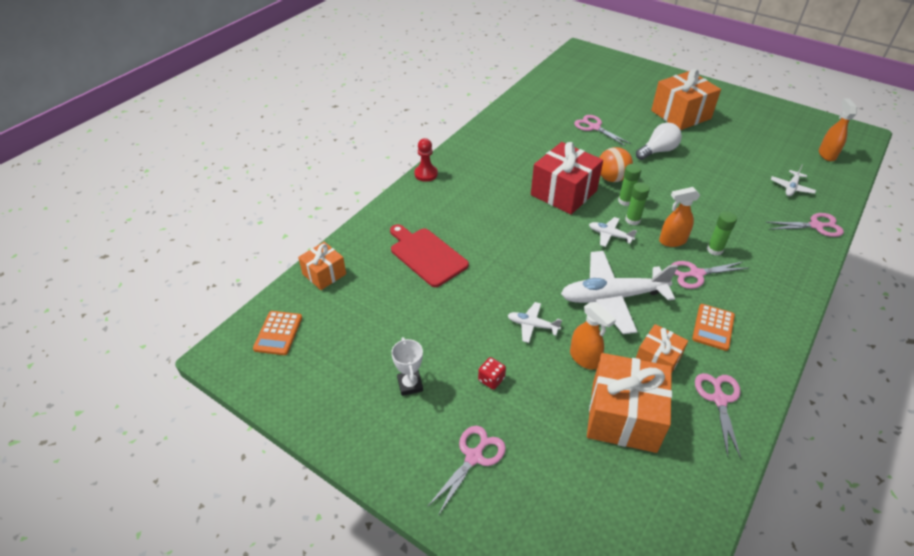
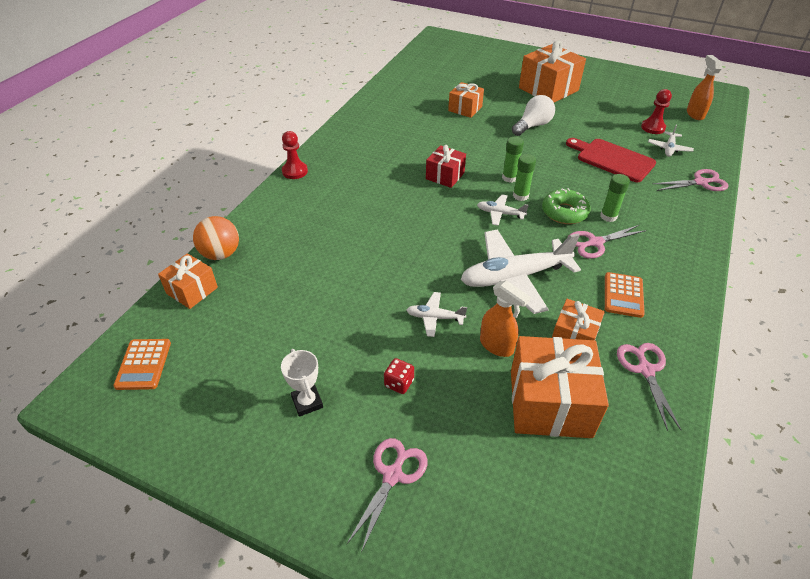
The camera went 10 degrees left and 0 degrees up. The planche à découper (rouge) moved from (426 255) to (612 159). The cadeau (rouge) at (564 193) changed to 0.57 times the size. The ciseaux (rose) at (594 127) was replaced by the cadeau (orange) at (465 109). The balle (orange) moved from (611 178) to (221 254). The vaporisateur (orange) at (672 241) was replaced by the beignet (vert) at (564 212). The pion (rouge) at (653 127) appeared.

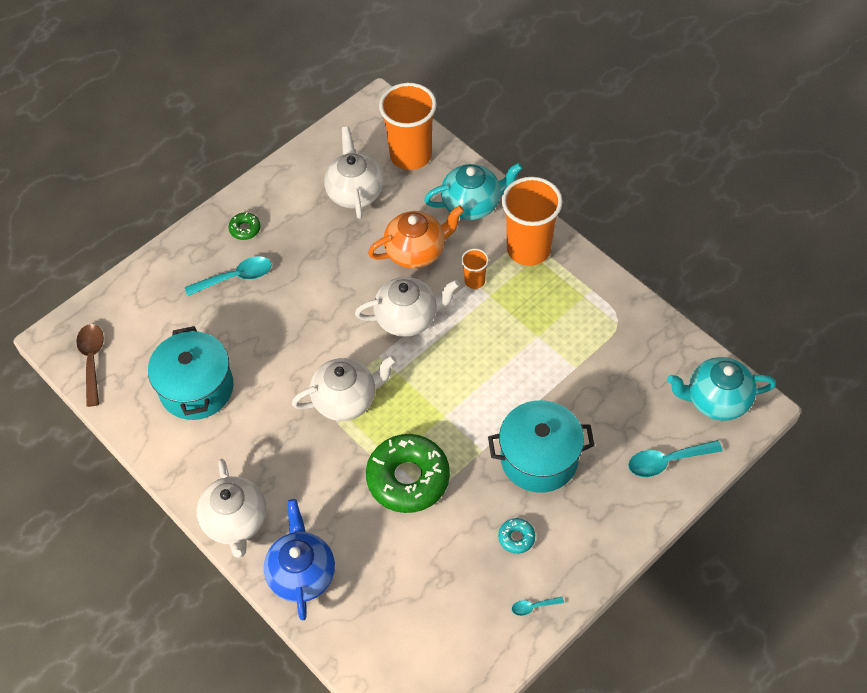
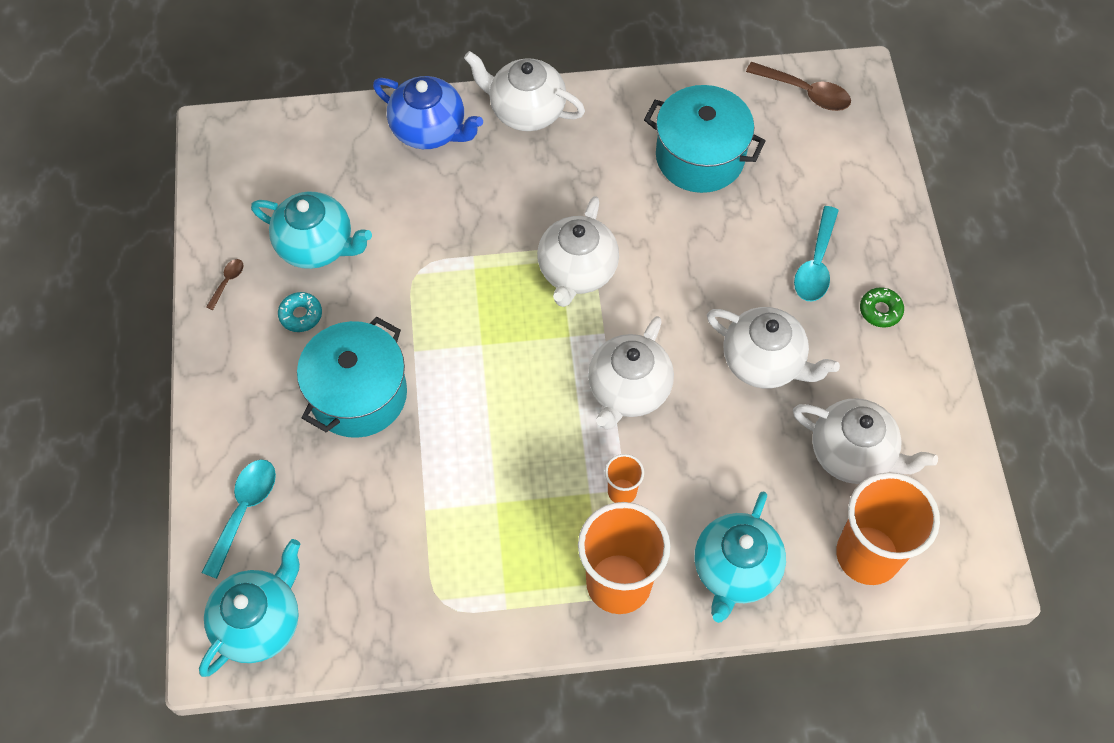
The camera went 125 degrees right and 5 degrees up. The beignet (vert) at (408 478) disappeared. The théière (orange) at (416 251) disappeared. The cuillère (turquoise) at (533 606) became the cuillère (marron) at (227 282). The théière (turquoise) at (317 245) appeared. The théière (blanc) at (764 362) appeared.

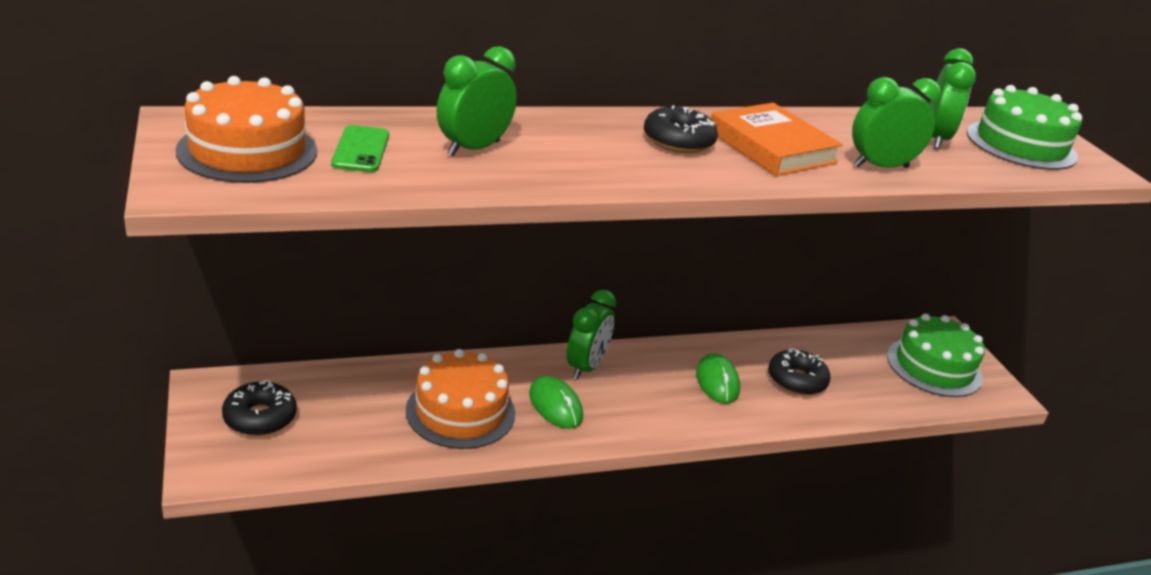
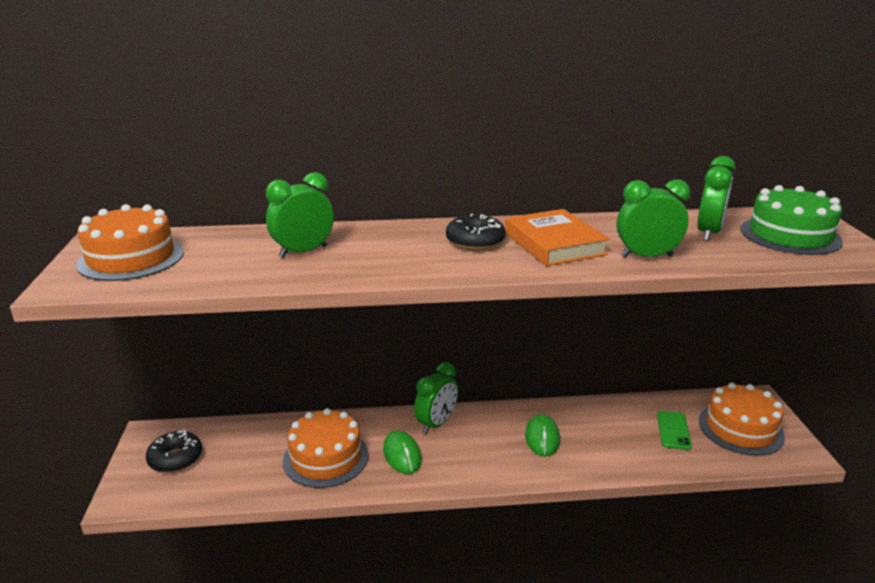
The camera went 15 degrees right and 5 degrees down. The téléphone (vert) moved from (360 150) to (673 430). The beignet (noir) at (796 380) disappeared. The gâteau (vert) at (934 367) became the gâteau (orange) at (740 428).

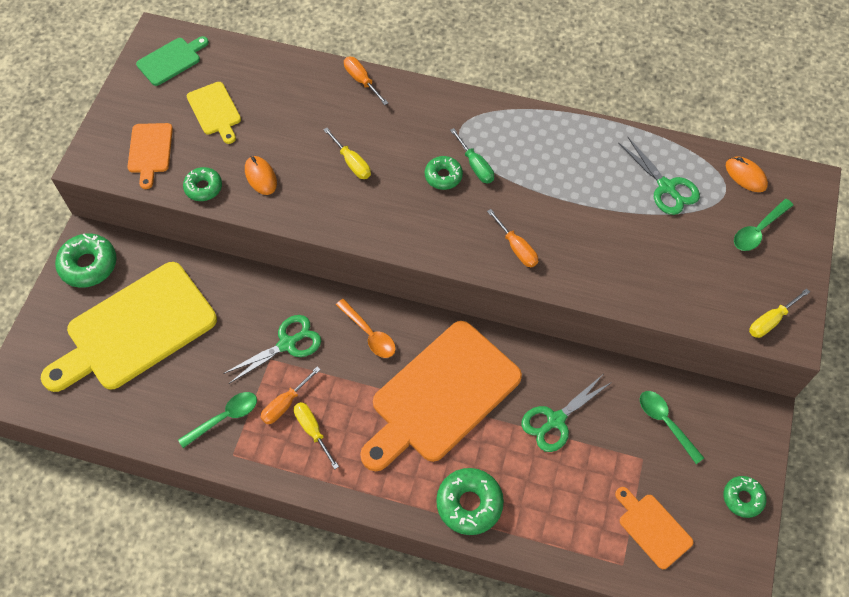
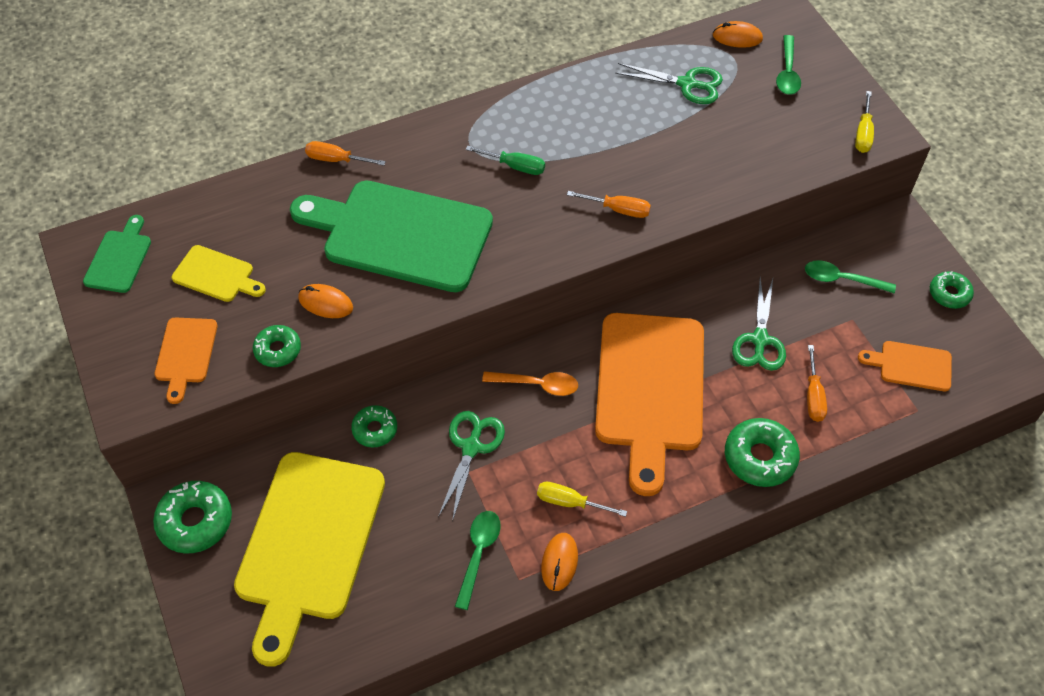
The camera went 40 degrees left and 5 degrees down. The planche à découper (orange) at (150 151) turned 45 degrees clockwise. The tournevis (orange) moved from (285 403) to (813 395). The tournevis (jaune) at (351 162) was replaced by the planche à découper (vert) at (400 235). The beignet (vert) moved from (443 176) to (375 429). The souris (orange) at (559 562) appeared.

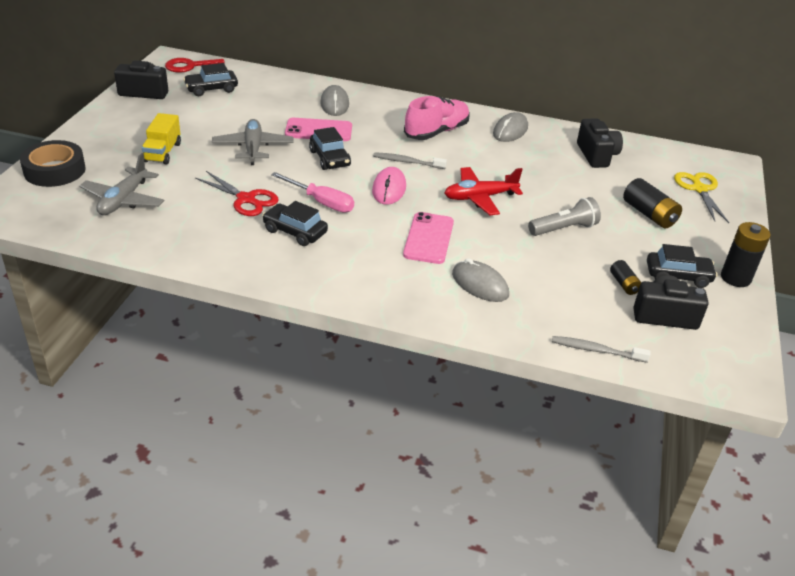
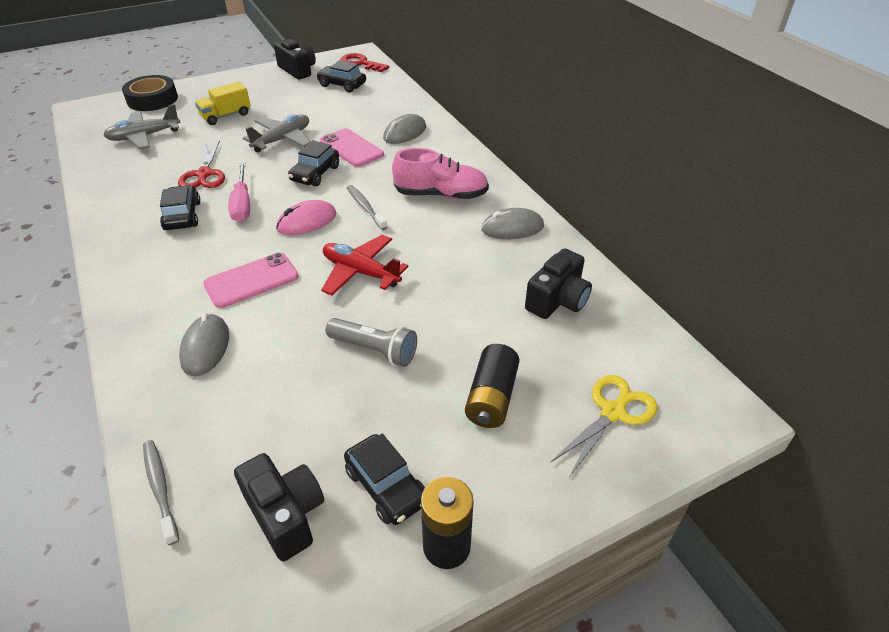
The camera went 50 degrees right and 5 degrees up. The pile (noir) at (624 284) disappeared.

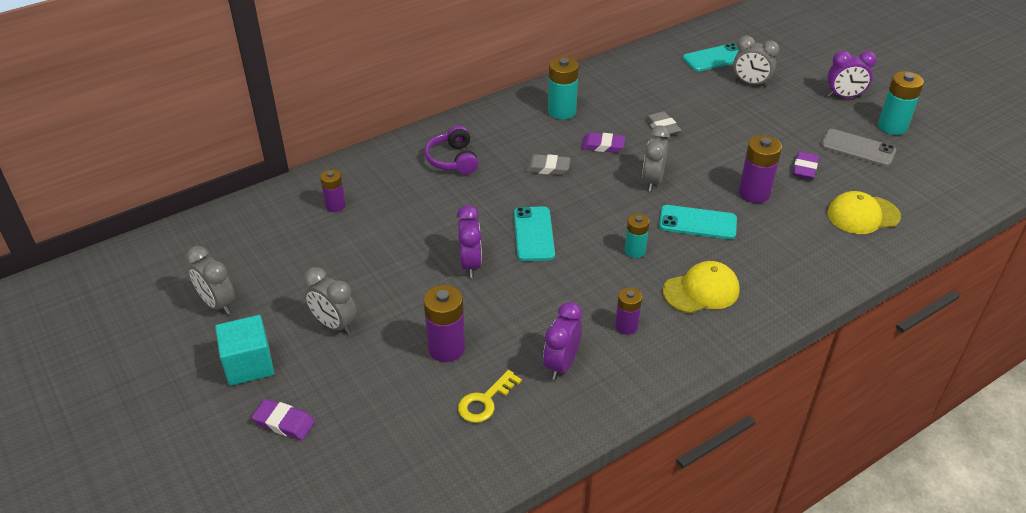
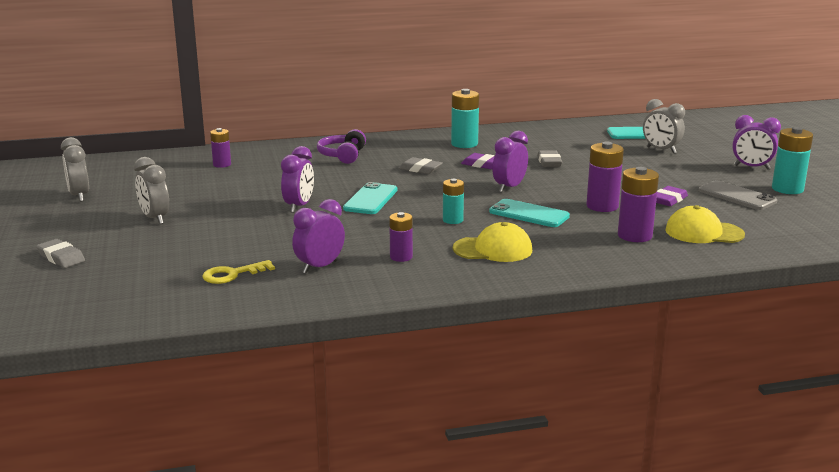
The camera went 20 degrees right and 20 degrees down. The cube (turquoise) at (249 364) disappeared. The gomme (violet) at (284 422) became the gomme (gris) at (61 257). The pile (violet) moved from (446 348) to (634 236). The réveil (gris) at (652 181) became the réveil (violet) at (509 187).

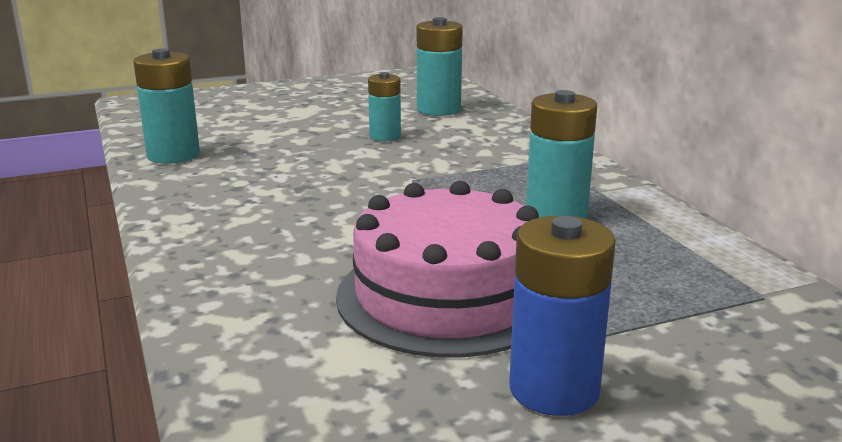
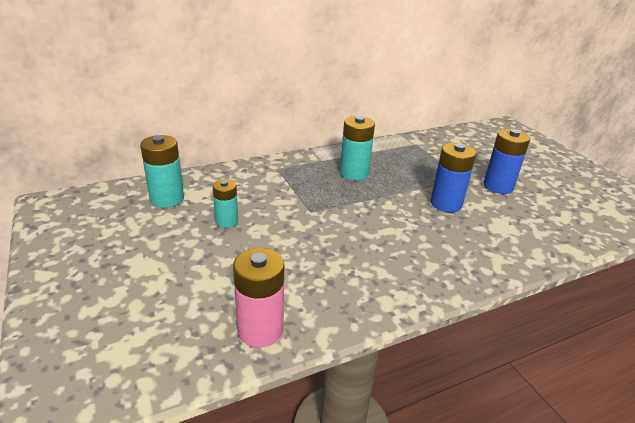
The camera went 95 degrees left and 10 degrees up. The pile (turquoise) at (173 155) became the pile (rose) at (260 330). The gâteau (rose) at (447 296) was replaced by the pile (bleu) at (446 204).

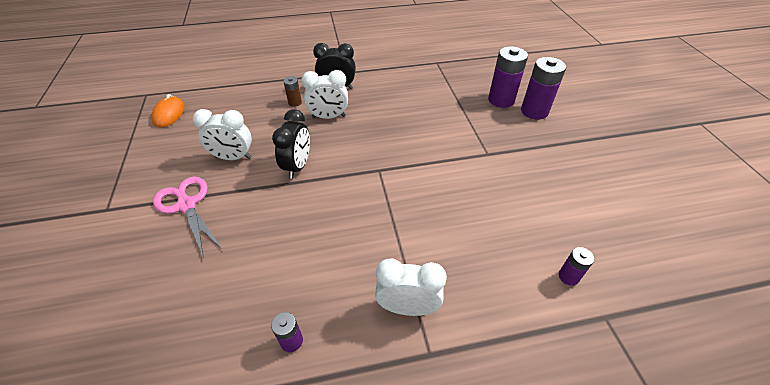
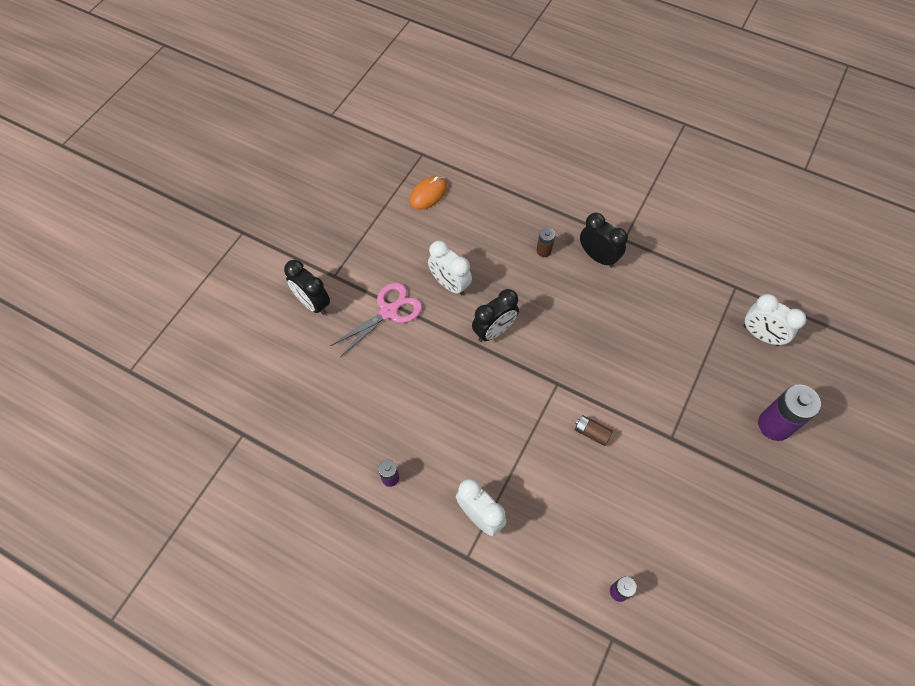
The camera went 40 degrees right and 15 degrees up. The ciseaux (rose) at (186 205) turned 45 degrees clockwise. The réveil (blanc) moved from (328 117) to (761 335). The pile (violet) at (501 100) disappeared. The réveil (noir) at (312 303) appeared. The pile (marron) at (591 433) appeared.

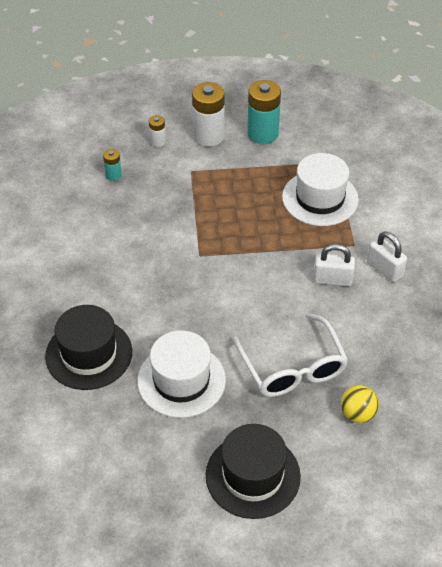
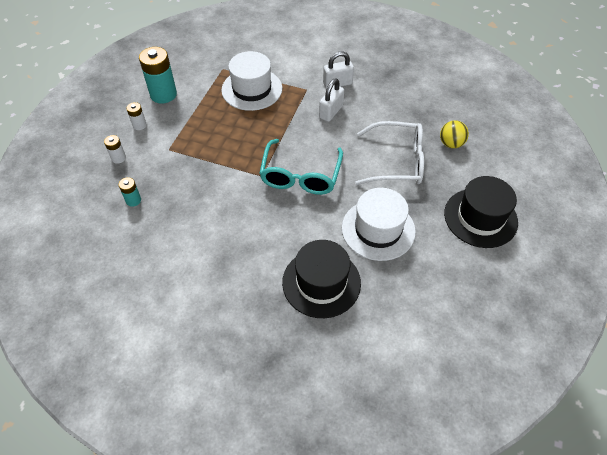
The camera went 65 degrees left and 5 degrees up. The pile (blanc) at (208 136) changed to 0.50 times the size. The lunettes (turquoise) at (300 176) appeared.

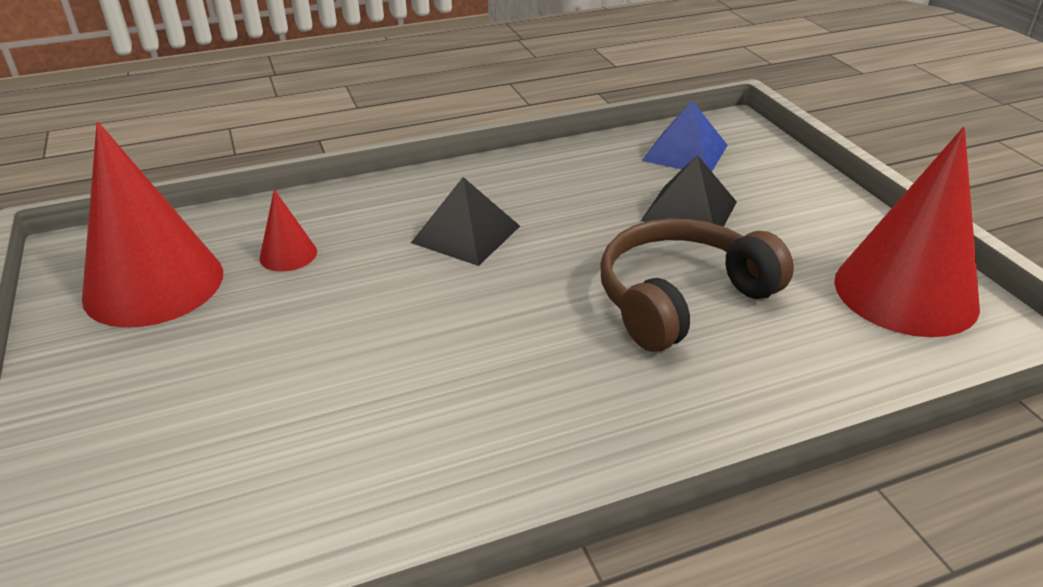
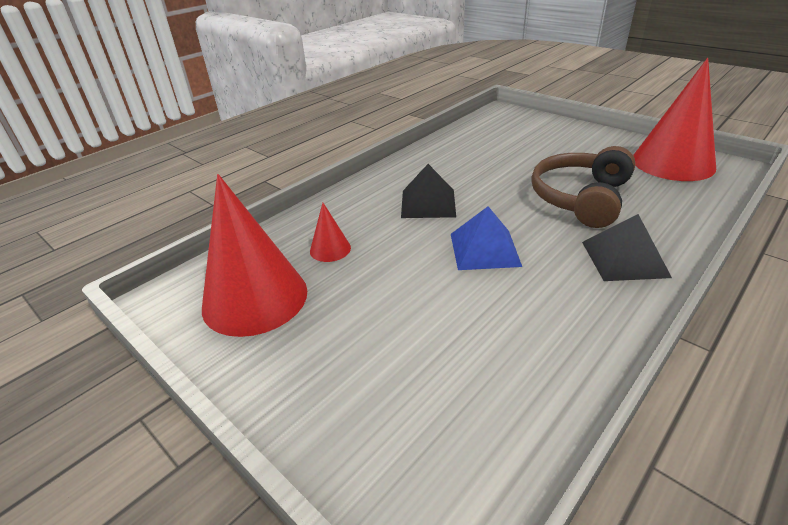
The camera went 25 degrees left and 0 degrees up. The pyramide (noir) moved from (689 211) to (624 259). The pyramide (bleu) moved from (685 152) to (484 249).

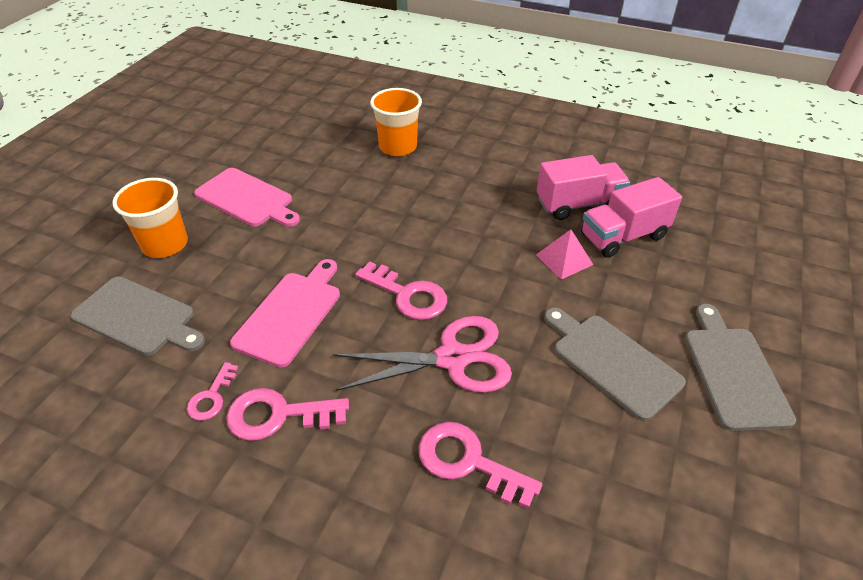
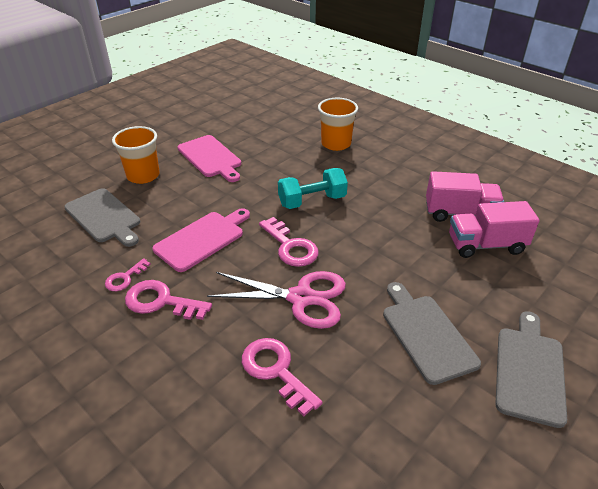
The camera went 20 degrees right and 5 degrees down. The pyramide (rose) at (564 259) disappeared. The haltère (turquoise) at (312 201) appeared.

